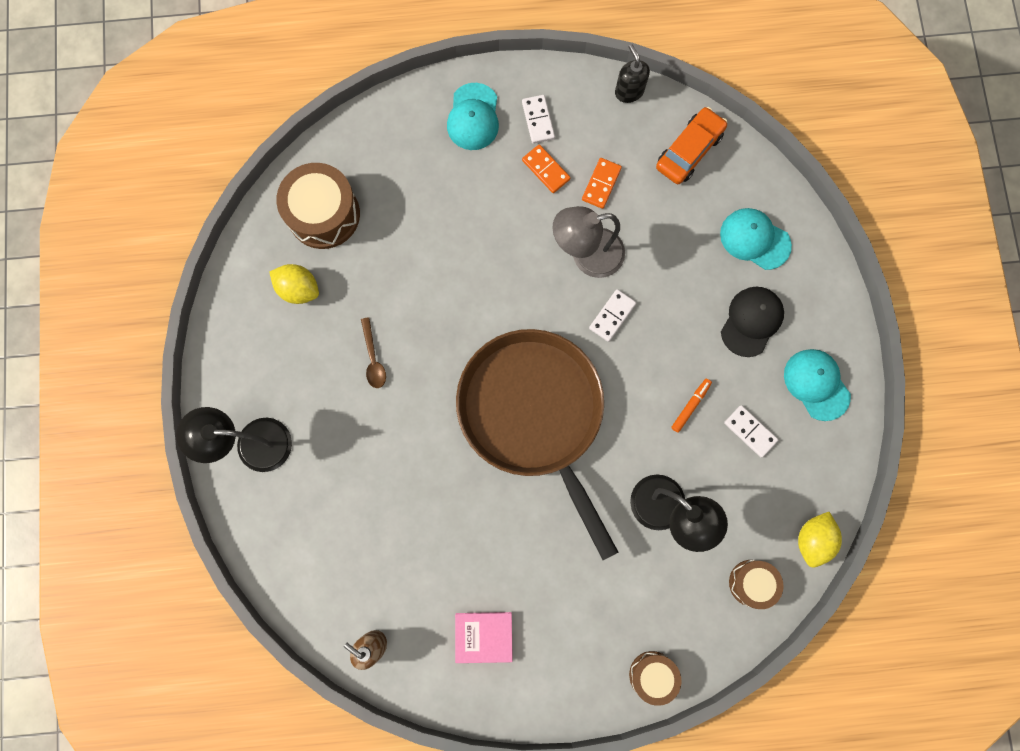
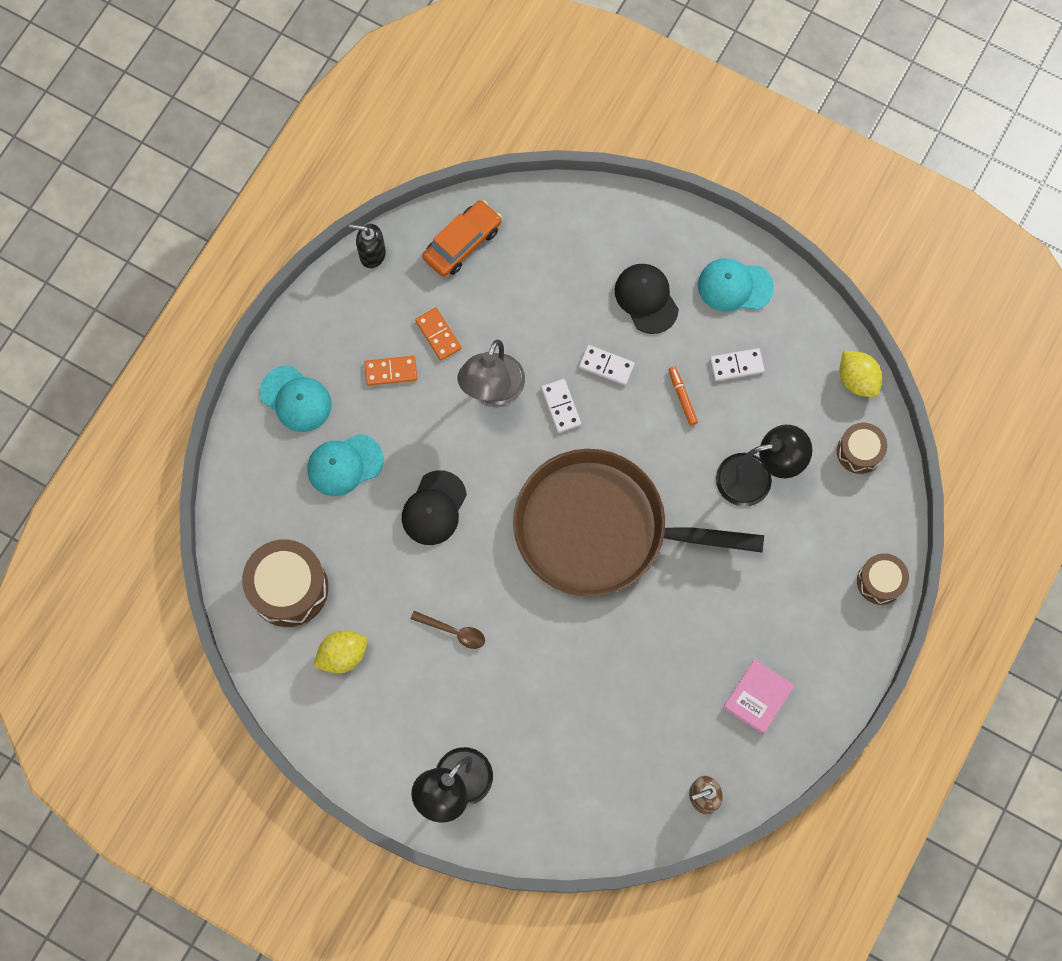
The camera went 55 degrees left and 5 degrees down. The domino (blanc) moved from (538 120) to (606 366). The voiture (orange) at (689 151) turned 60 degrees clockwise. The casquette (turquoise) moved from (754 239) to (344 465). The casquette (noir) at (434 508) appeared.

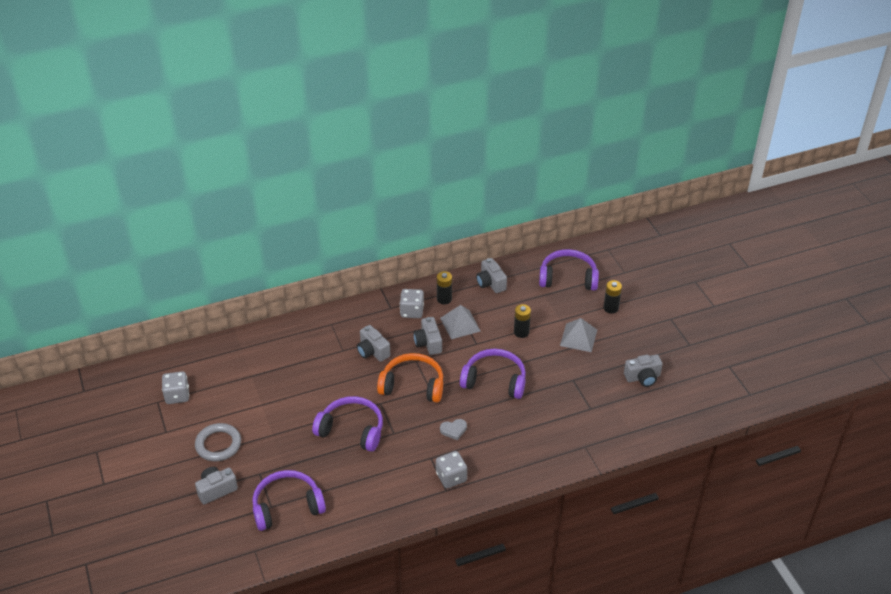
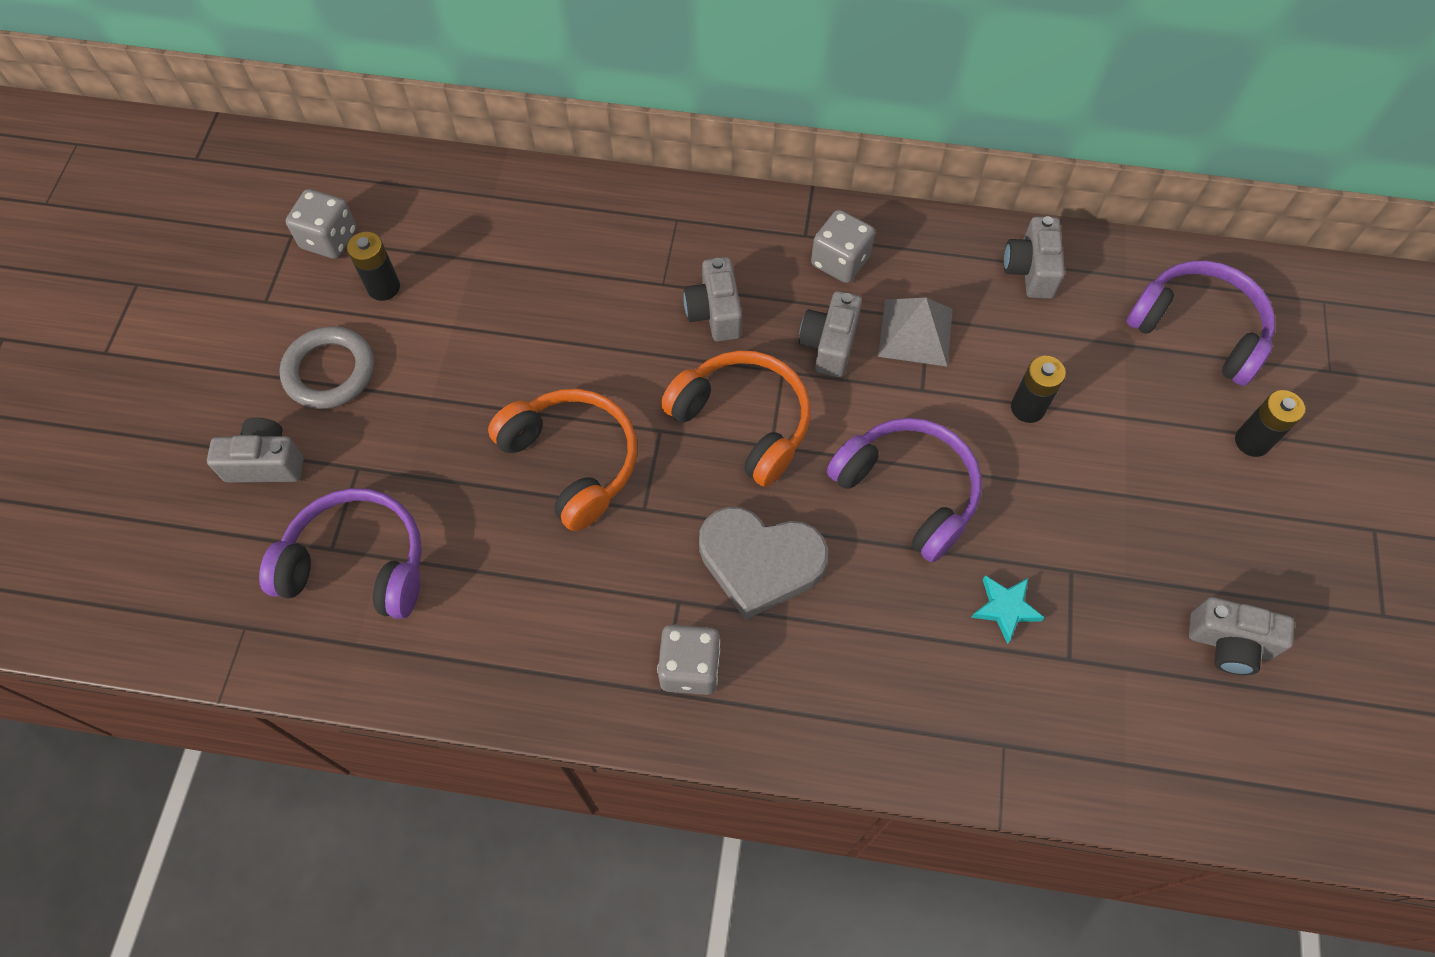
The camera went 30 degrees right and 20 degrees up. The casque audio (violet) at (352 430) became the casque audio (orange) at (573 461). The pile (noir) moved from (444 299) to (383 287). The cœur (gris) at (453 430) changed to 2.14 times the size. The pyramide (gris) at (578 337) disappeared. The étoile (turquoise) at (1005 608) appeared.

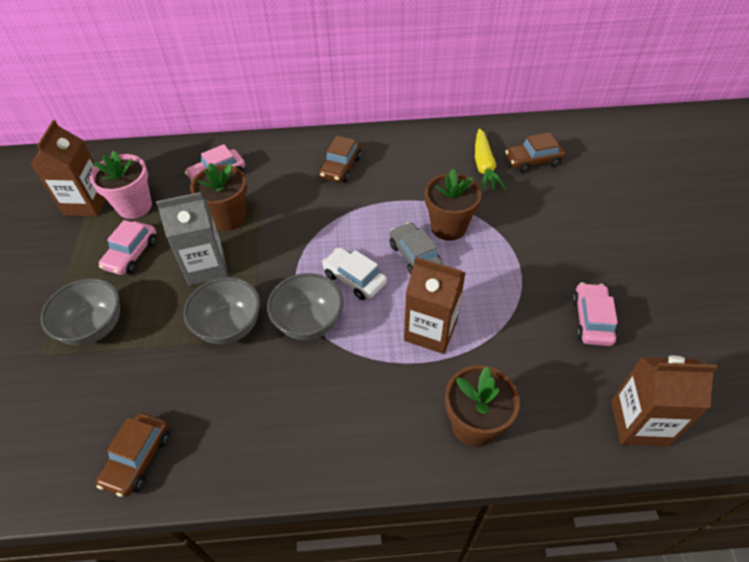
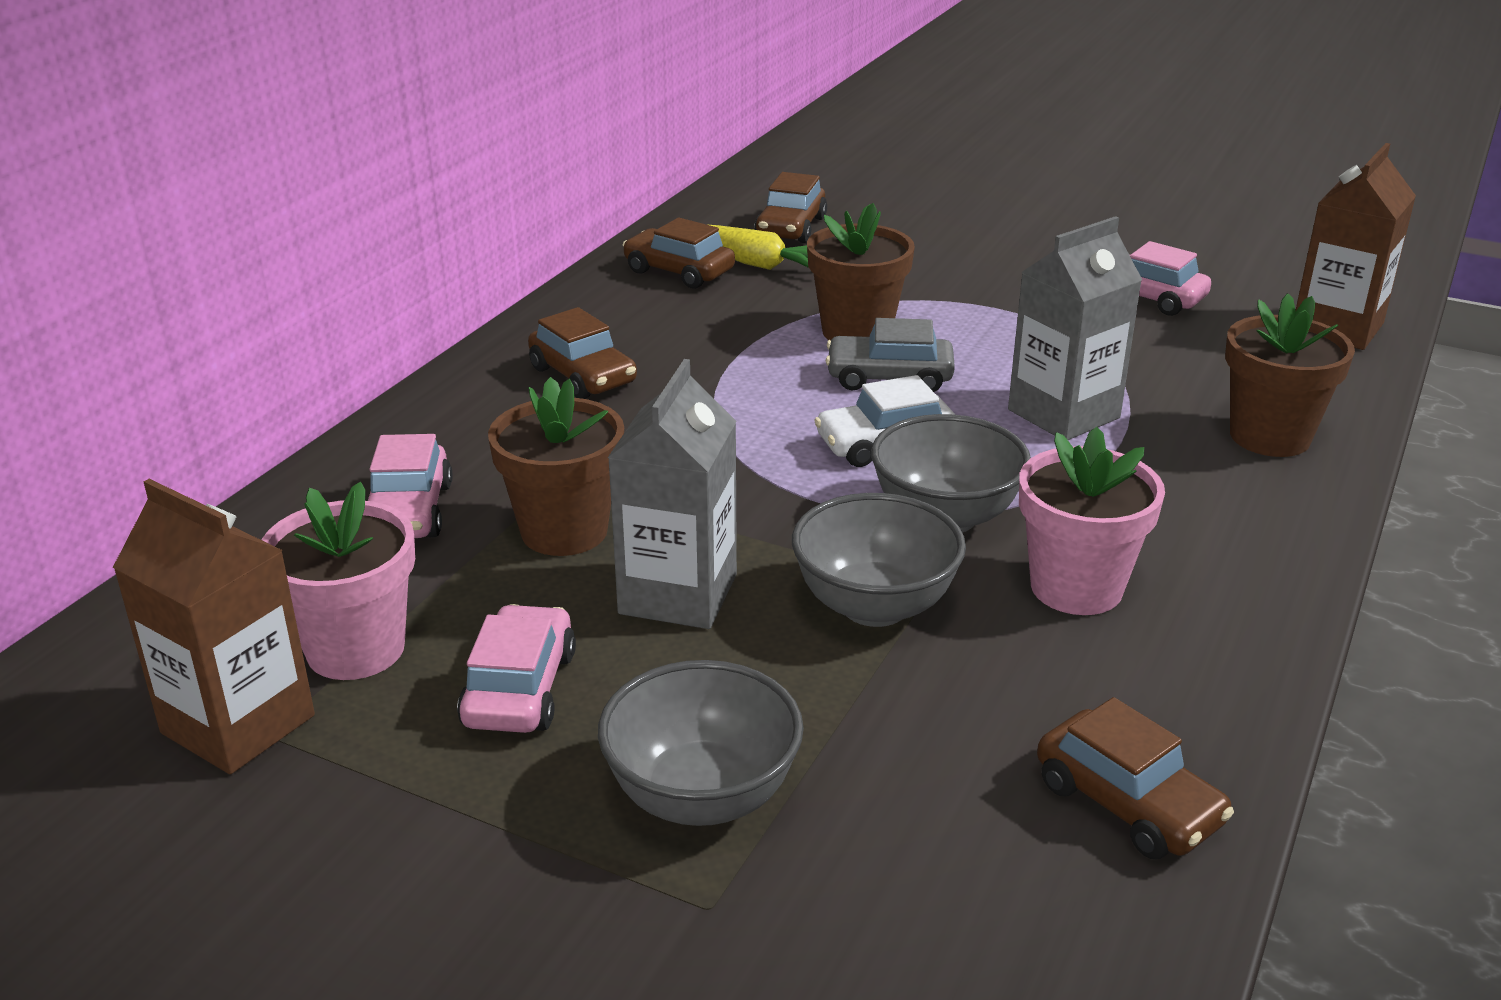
The camera went 60 degrees left and 20 degrees down. The voiture (rose) at (131 254) turned 135 degrees counterclockwise. The brique de lait (marron) at (430 330) became the brique de lait (gris) at (1063 414). The voiture (marron) at (679 271) appeared. The pot de fleurs (rose) at (1076 587) appeared.

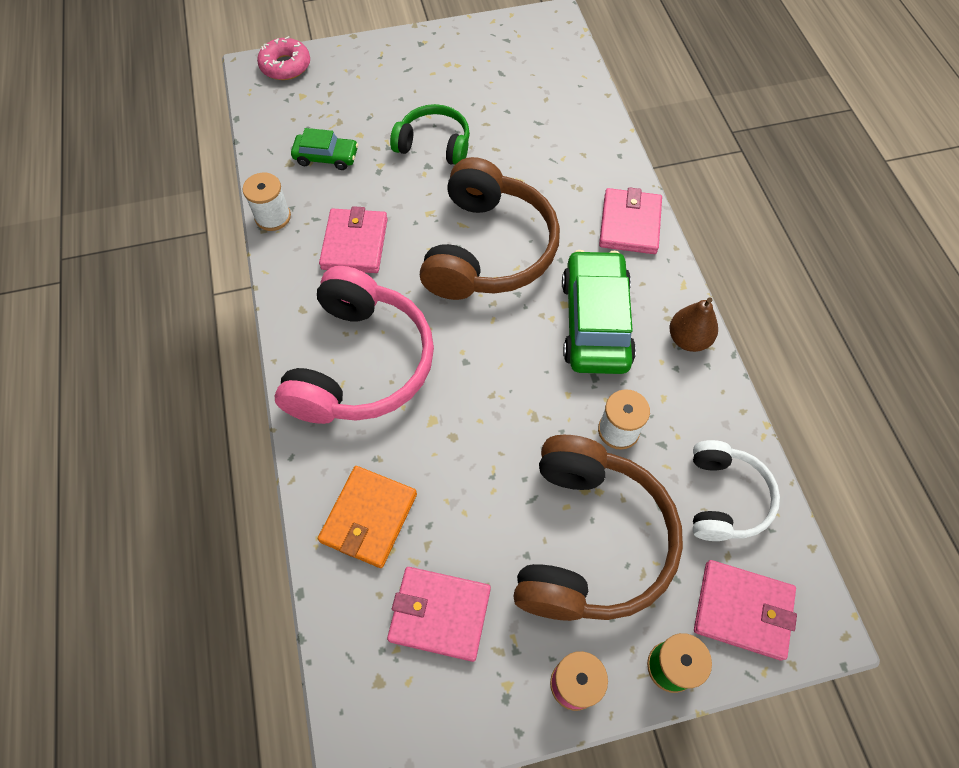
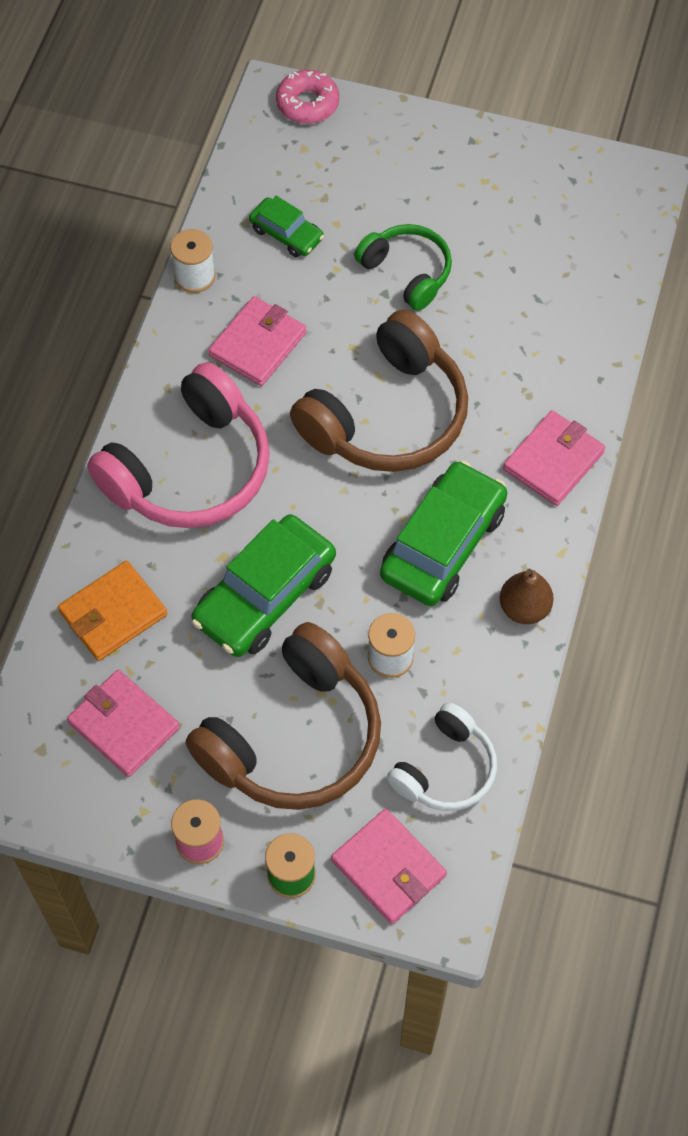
The camera went 30 degrees right and 0 degrees up. The voiture (vert) at (265 595) appeared.

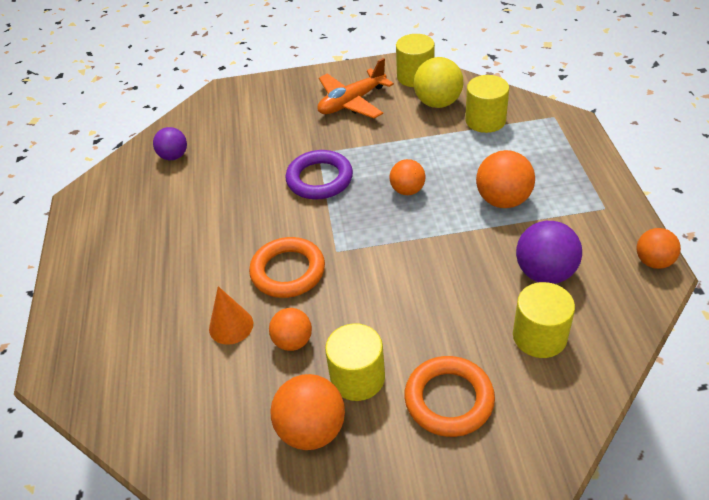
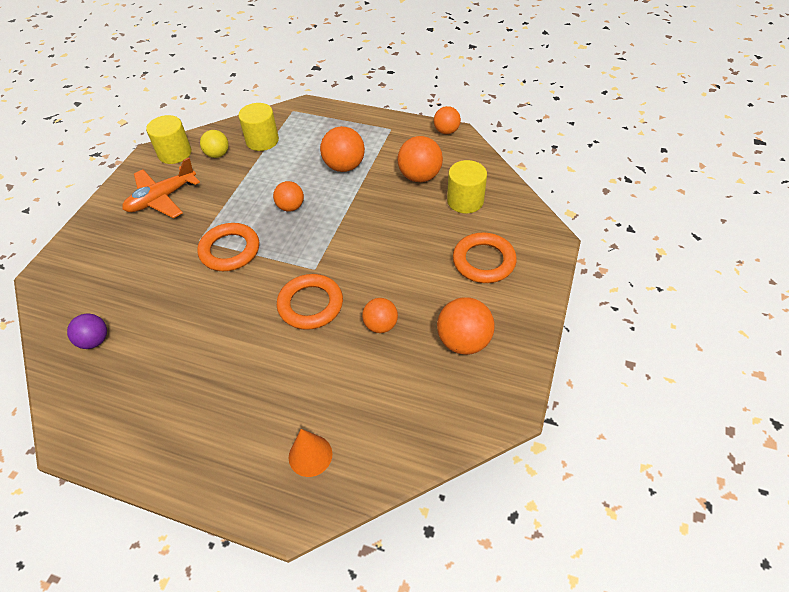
The camera went 65 degrees left and 5 degrees up. The cône (orange) moved from (231 326) to (310 455). The anneau (violet) at (319 179) became the anneau (orange) at (230 250). The avion (orange) at (352 102) turned 60 degrees clockwise. The cylindre (jaune) at (357 378) disappeared. The balle (jaune) at (438 103) changed to 0.65 times the size. The balle (violet) at (545 273) became the balle (orange) at (420 176).

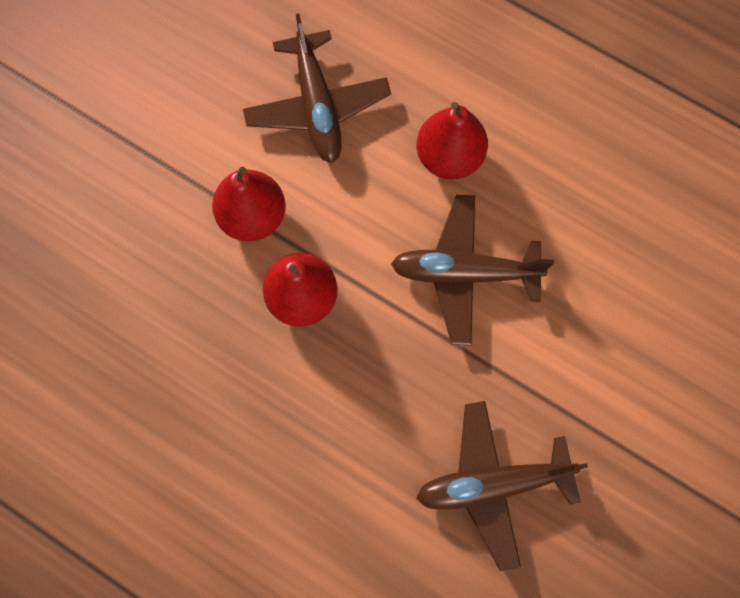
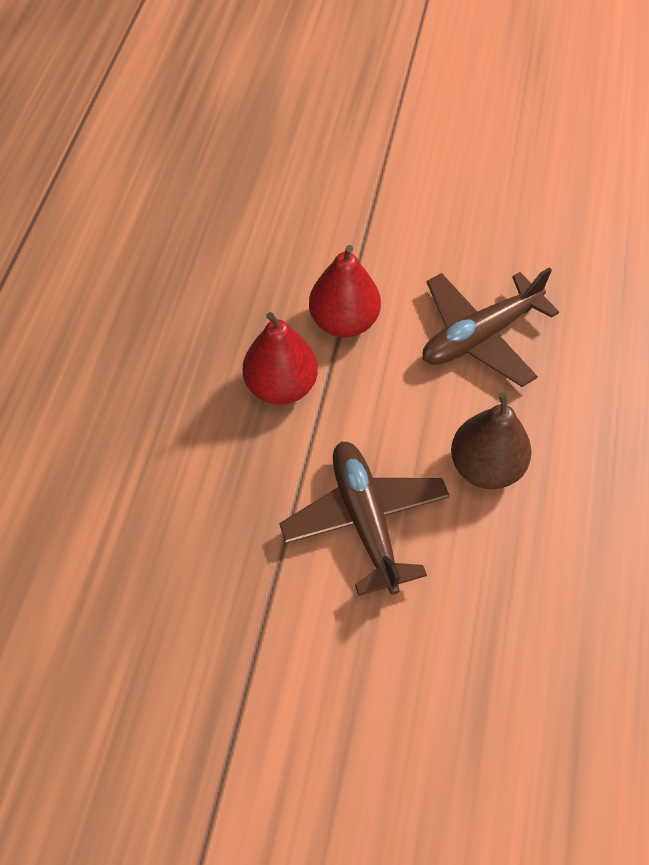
The camera went 70 degrees right and 15 degrees down. The avion (marron) at (493 484) disappeared. The poire (rouge) at (449 157) became the poire (marron) at (485 467).

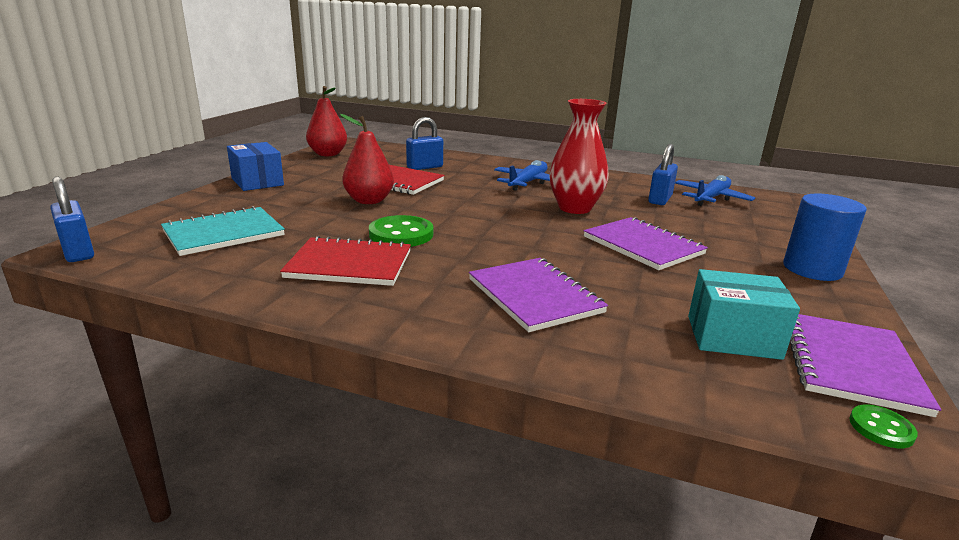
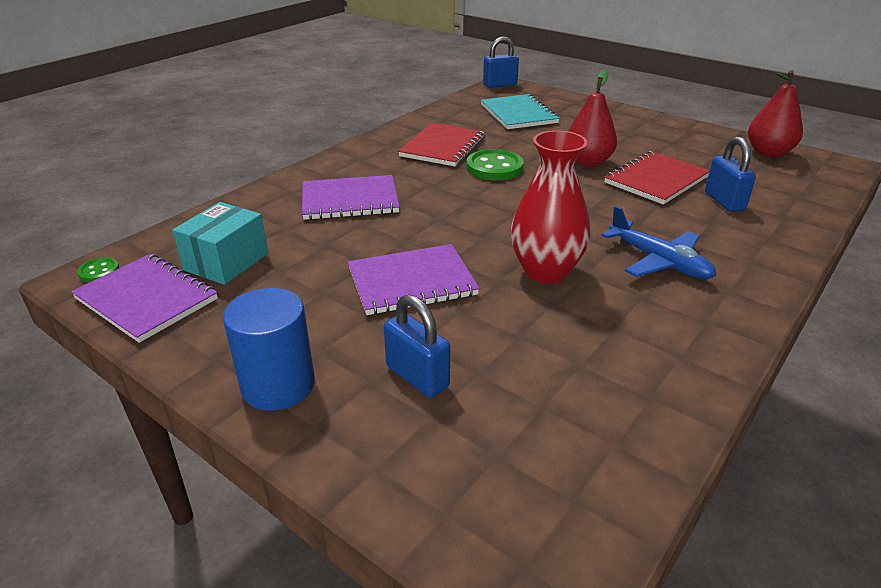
The camera went 110 degrees right and 10 degrees up. The boîte (bleu) at (257 182) disappeared. The cadenas (bleu) moved from (660 199) to (417 376). The avion (bleu) at (711 198) disappeared.

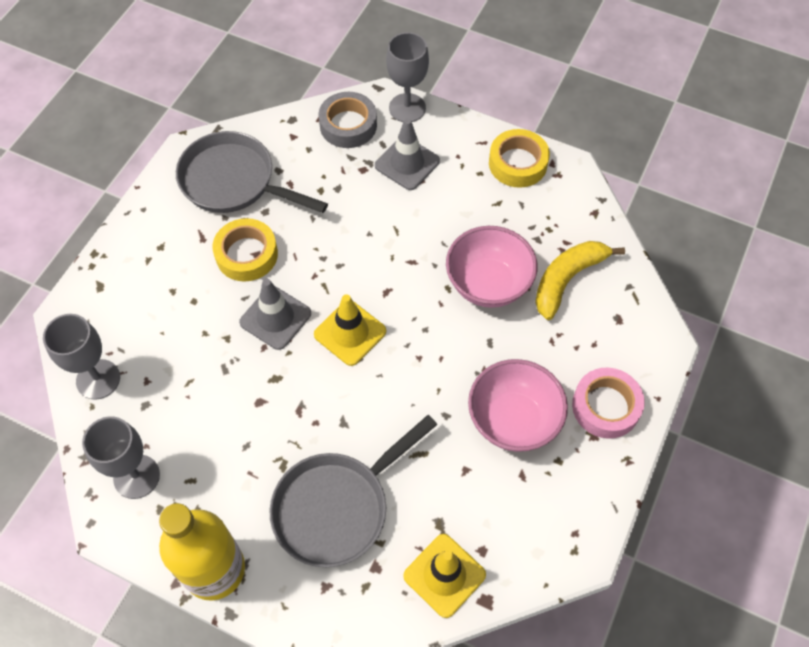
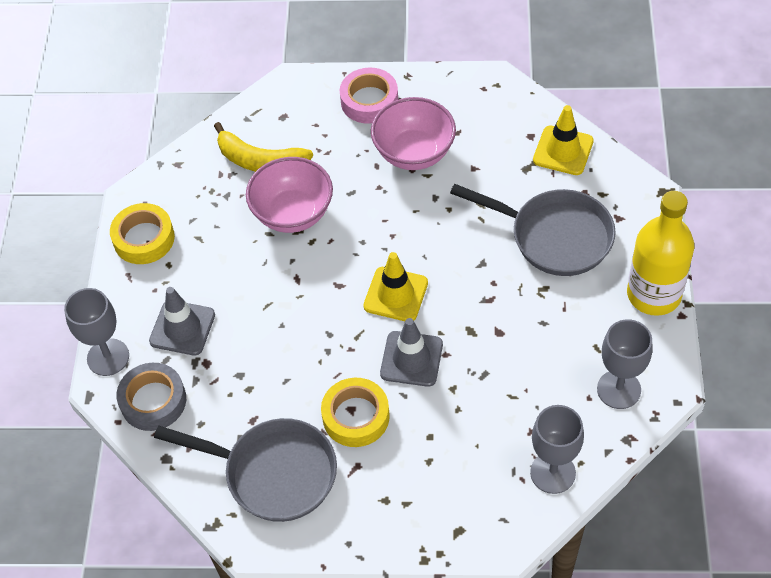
The camera went 110 degrees left and 5 degrees down. The poêle (gris) at (233 181) turned 75 degrees counterclockwise.

